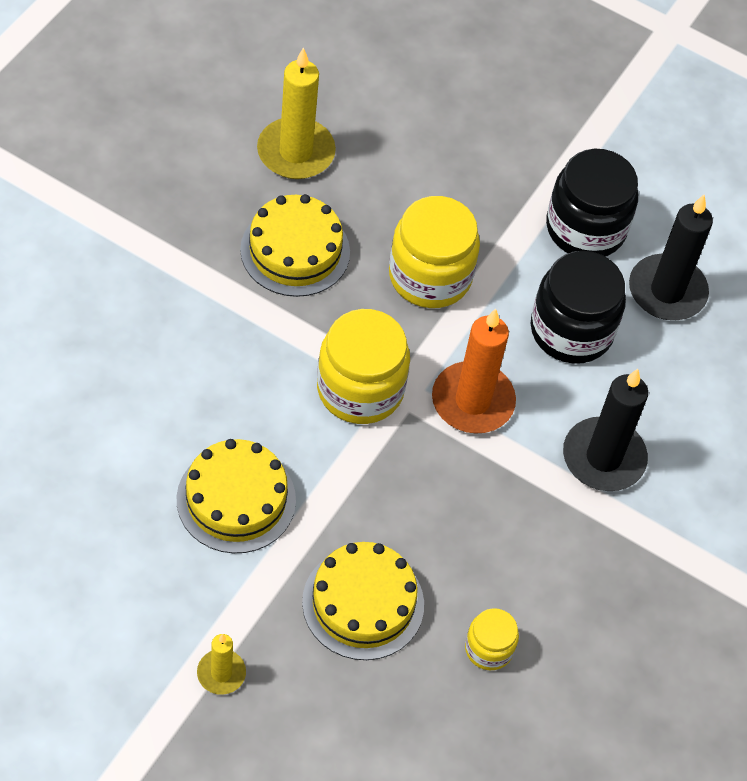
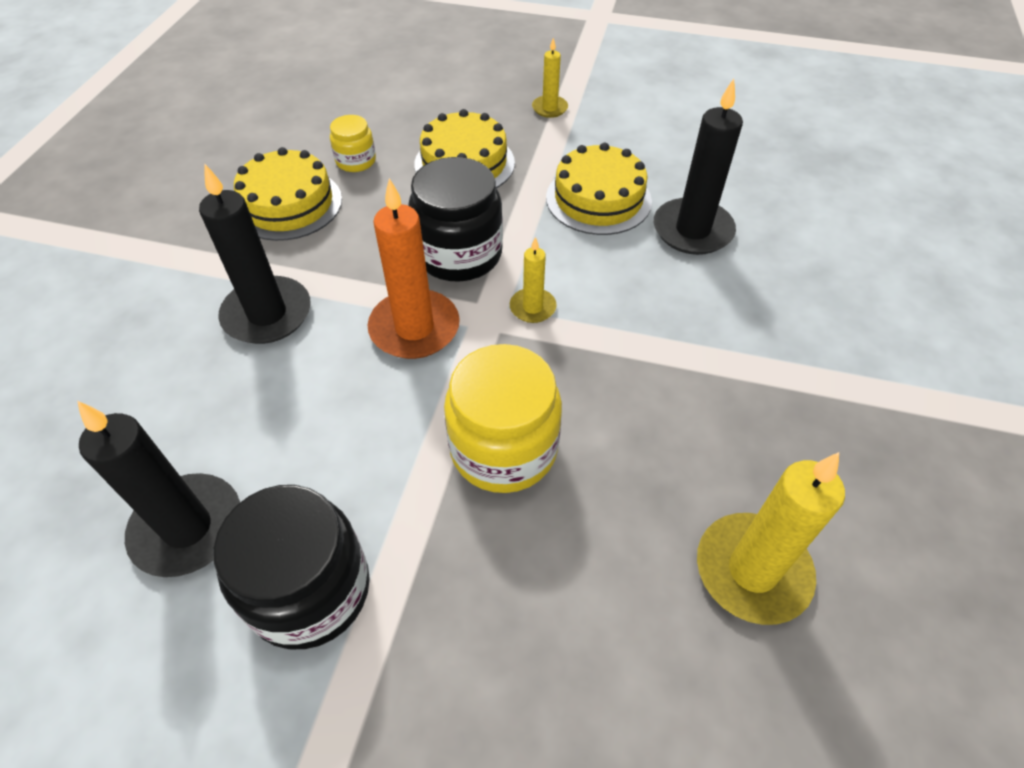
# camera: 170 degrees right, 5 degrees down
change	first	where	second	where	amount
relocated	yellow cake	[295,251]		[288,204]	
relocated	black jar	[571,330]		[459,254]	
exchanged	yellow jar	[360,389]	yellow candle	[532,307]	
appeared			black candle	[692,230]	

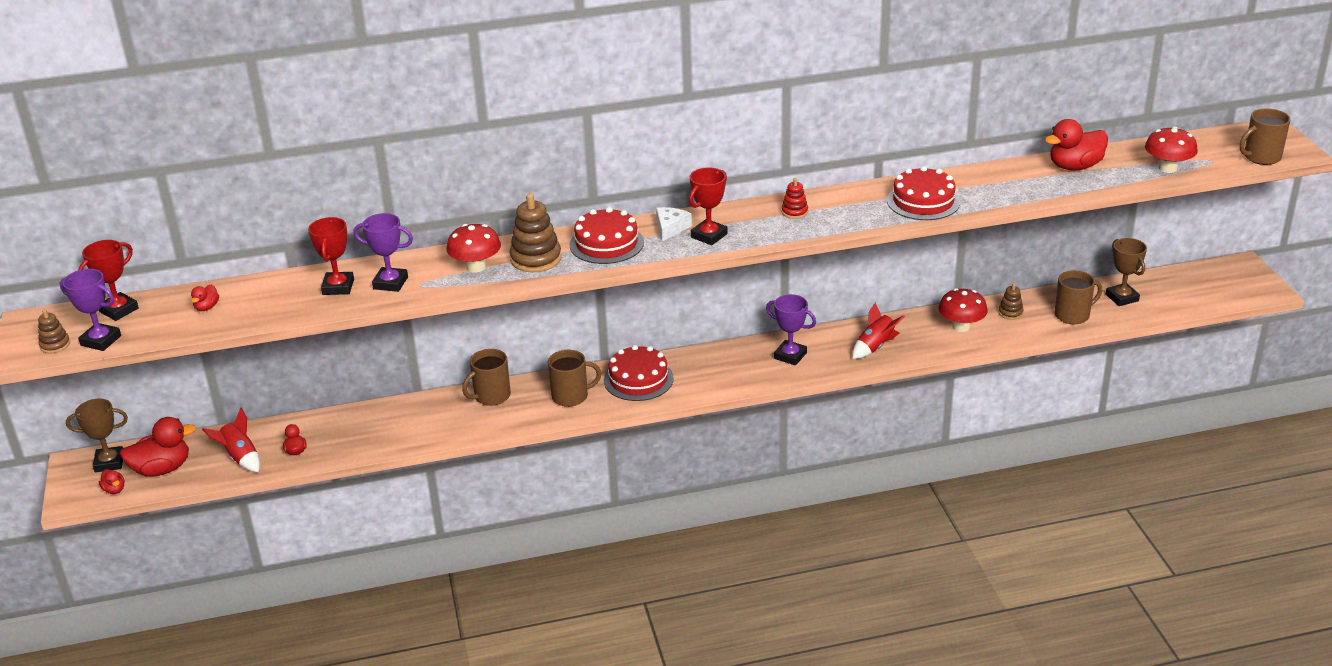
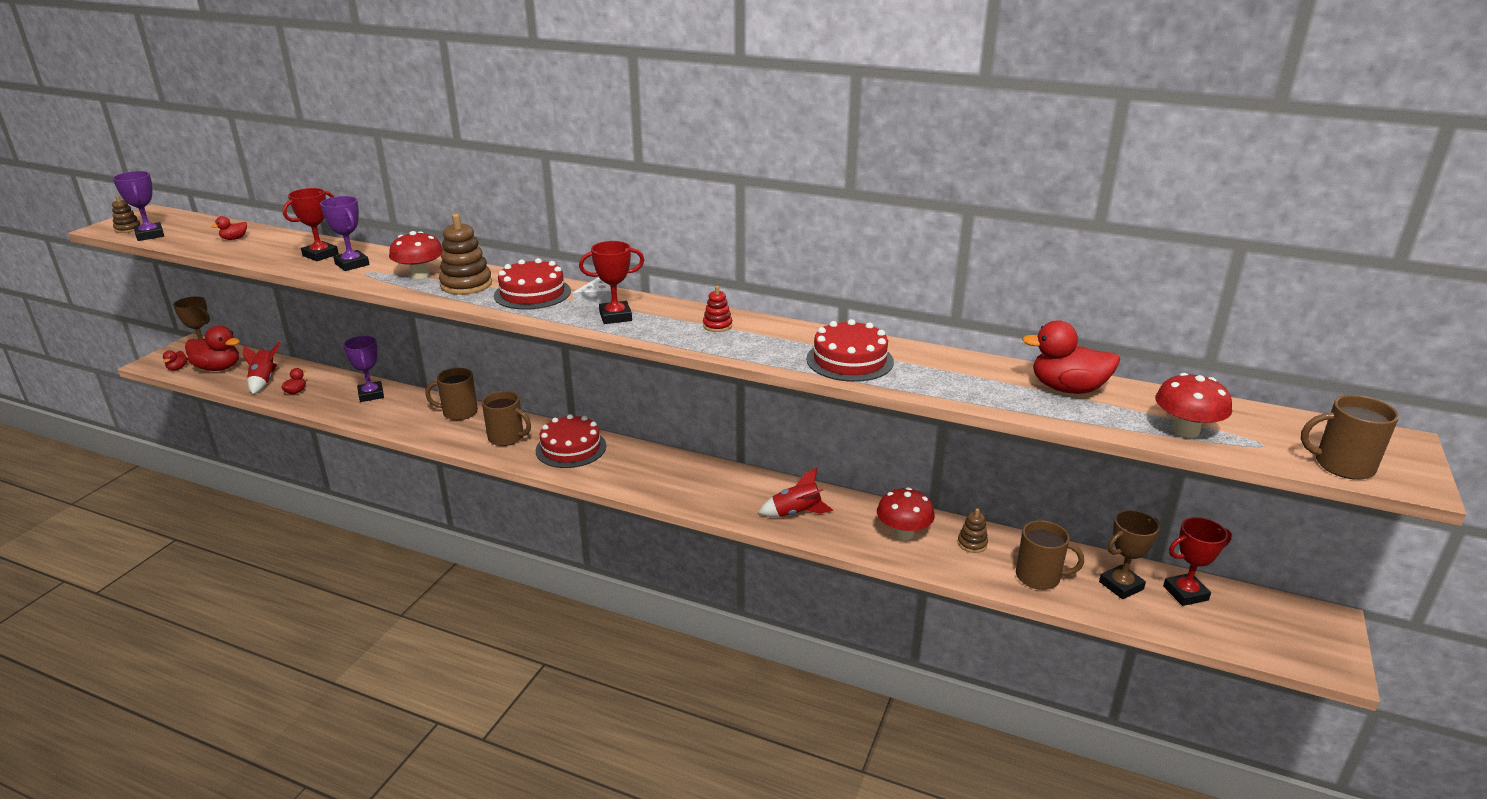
# camera: 35 degrees right, 5 degrees down
change	first	where	second	where	amount
spun	brown trophy	[1122,298]		[1121,585]	45 degrees clockwise
relocated	red trophy	[119,310]		[1185,593]	
relocated	purple trophy	[790,356]		[371,395]	

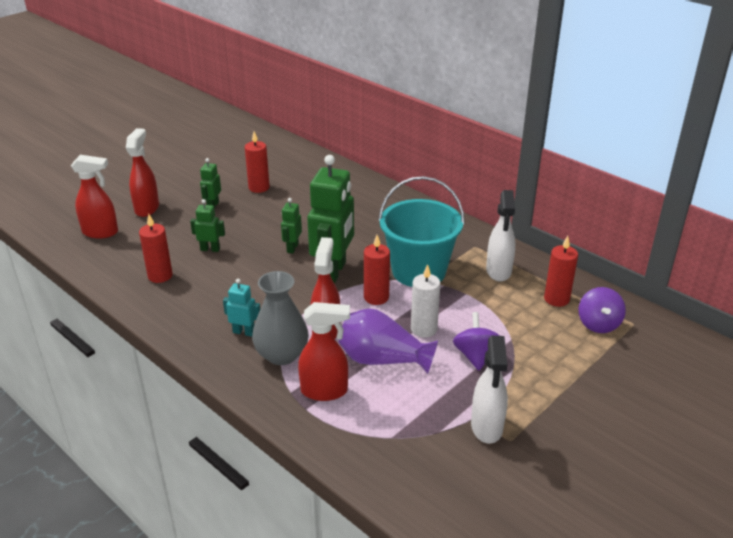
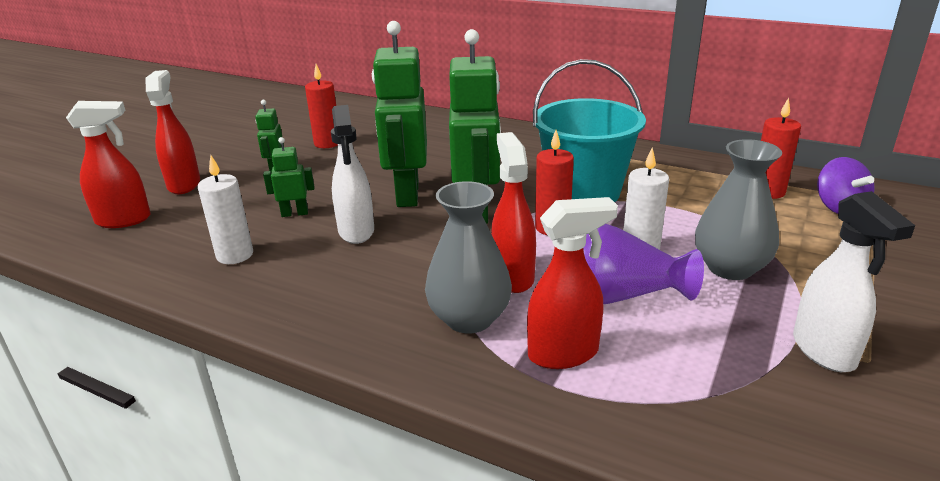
# camera: 15 degrees left, 5 degrees down
change	first	where	second	where	amount
relocated	white spray bottle	[498,271]		[356,231]	
size	green robot	[292,248]		[407,194]	x2.16
colour	red candle	[160,276]	white candle	[235,255]	
missing	turquoise robot	[244,332]			
exchanged	purple spinning top	[475,356]	grey vase	[730,268]	

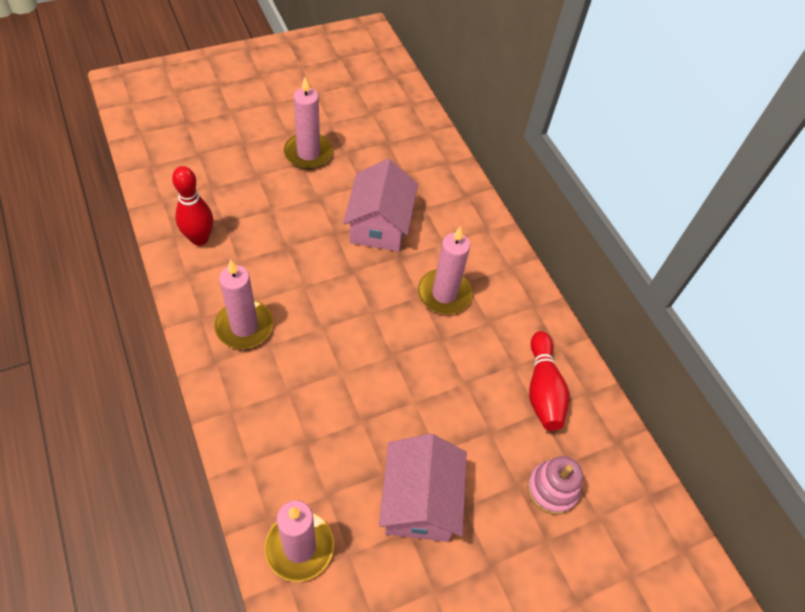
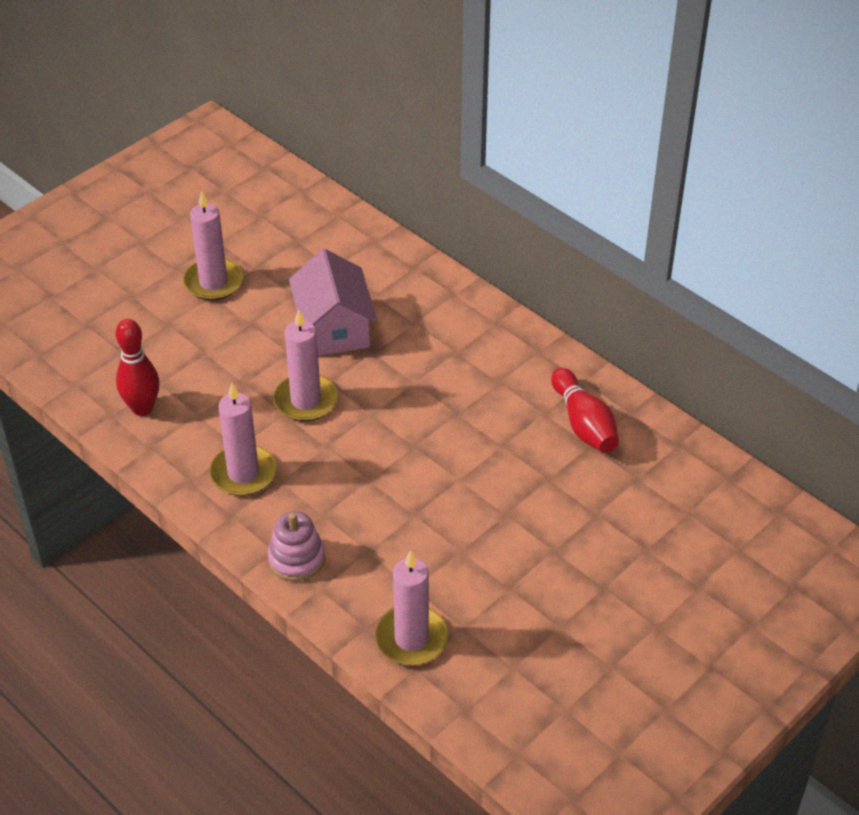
# camera: 15 degrees left, 10 degrees down
change	first	where	second	where	amount
relocated	pink candle	[444,294]		[306,400]	
missing	pink house	[420,501]			
relocated	pink stacking toy	[552,489]		[296,559]	

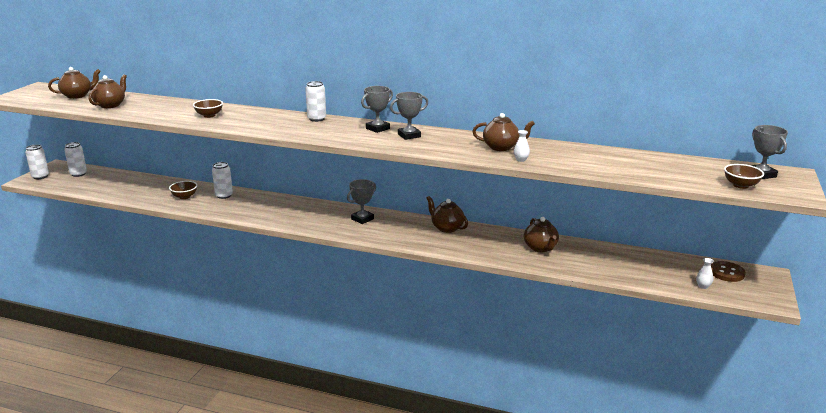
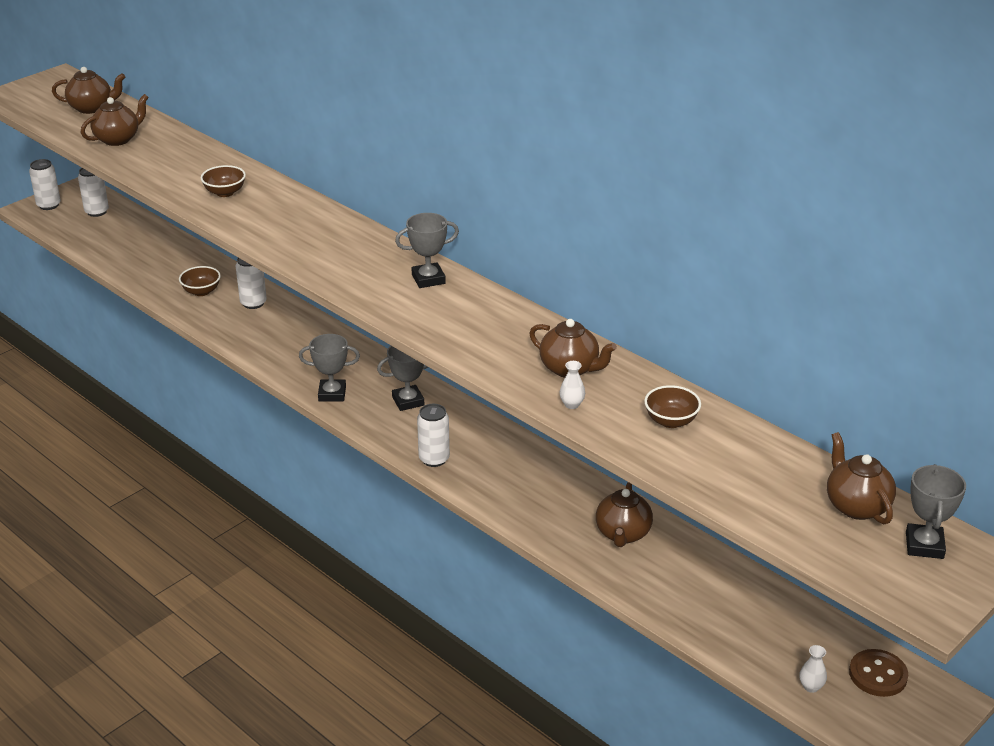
# camera: 25 degrees right, 10 degrees up
change	first	where	second	where	amount
relocated	white can	[316,119]		[434,459]	
relocated	grey trophy	[409,135]		[332,394]	
relocated	brown bowl	[741,185]		[671,421]	
relocated	brown teapot	[446,228]		[856,506]	

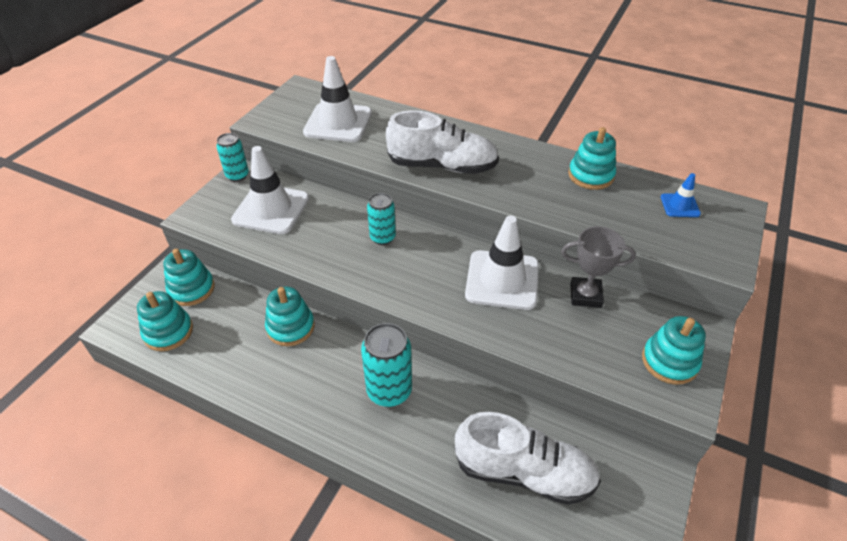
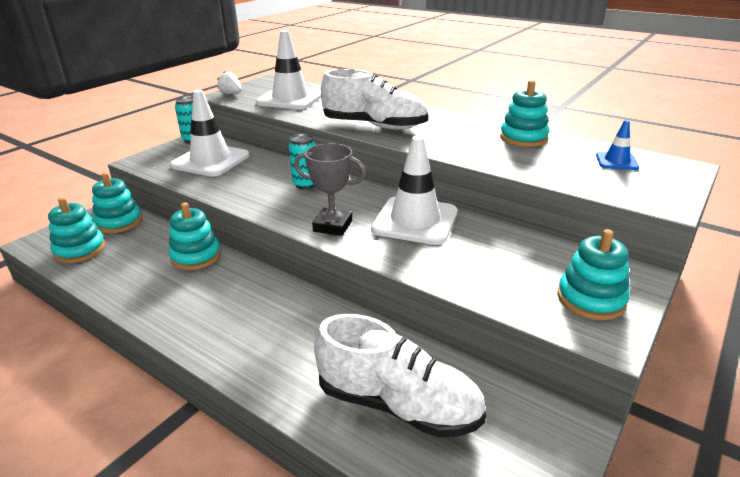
# camera: 10 degrees right, 15 degrees down
change	first	where	second	where	amount
relocated	grey trophy	[585,295]		[333,226]	
missing	turquoise can	[389,391]			
appeared			white strawberry	[231,94]	

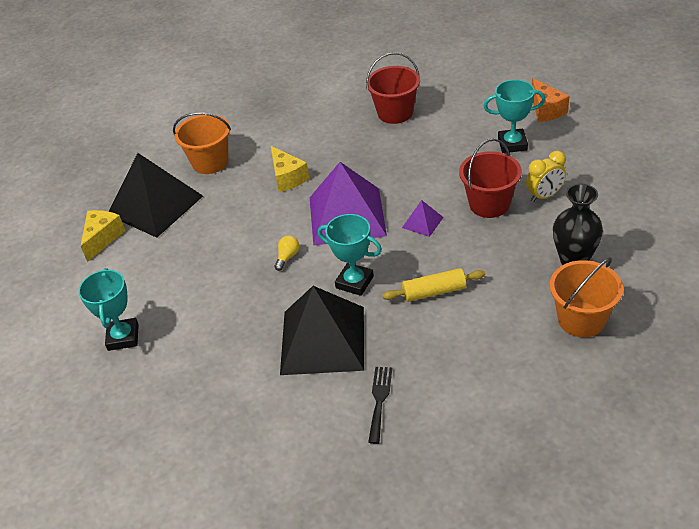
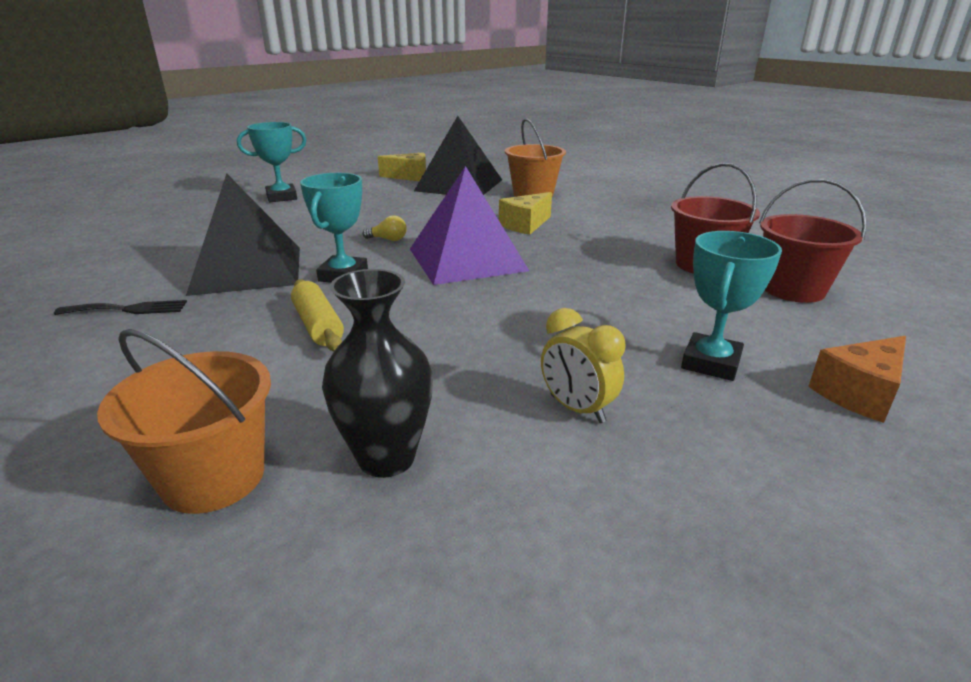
# camera: 70 degrees right, 15 degrees down
change	first	where	second	where	amount
spun	turquoise trophy	[512,144]		[711,363]	45 degrees clockwise
relocated	red bucket	[489,204]		[792,289]	
missing	purple pyramid	[422,222]			

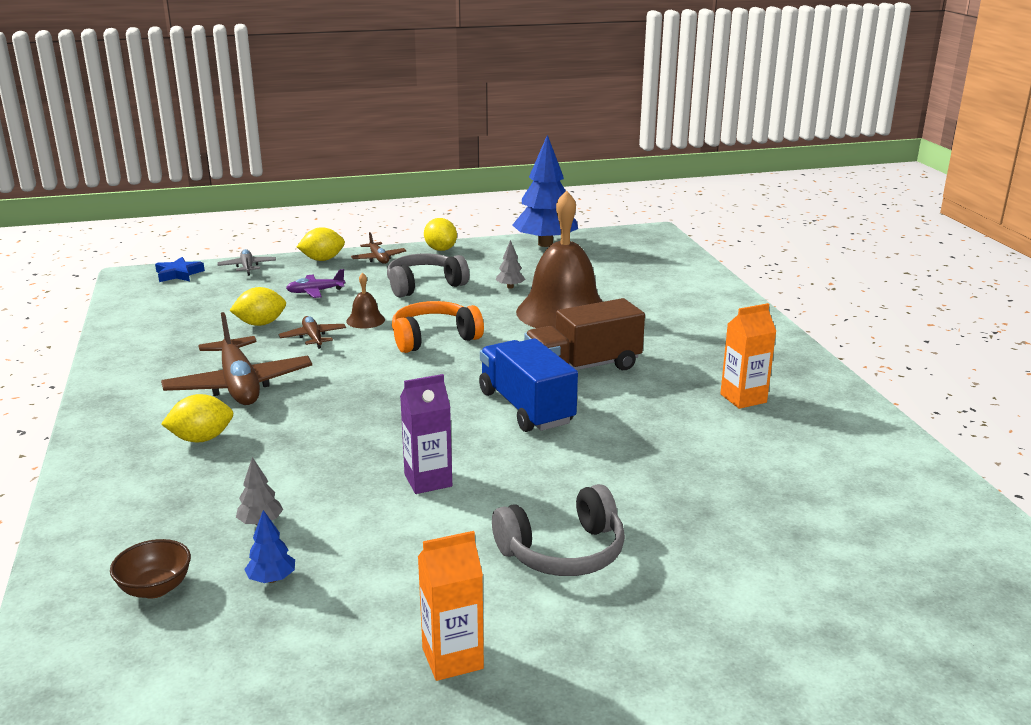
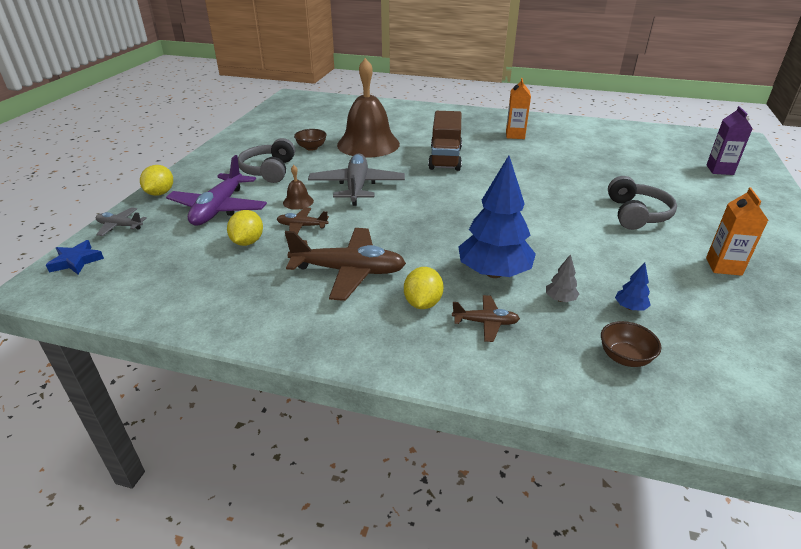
# camera: 60 degrees left, 10 degrees up
change	first	where	second	where	amount
relocated	blue tree	[545,244]		[494,273]	
missing	yellow lemon	[440,249]			
relocated	brown plane	[378,258]		[485,323]	
exchanged	grey tree	[510,287]	brown bowl	[311,148]	
size	purple plane	[315,291]		[219,208]	x1.98
exchanged	orange headphones	[434,338]	grey plane	[357,187]	
missing	blue truck	[526,408]			
relocated	purple carton	[428,480]		[719,170]	

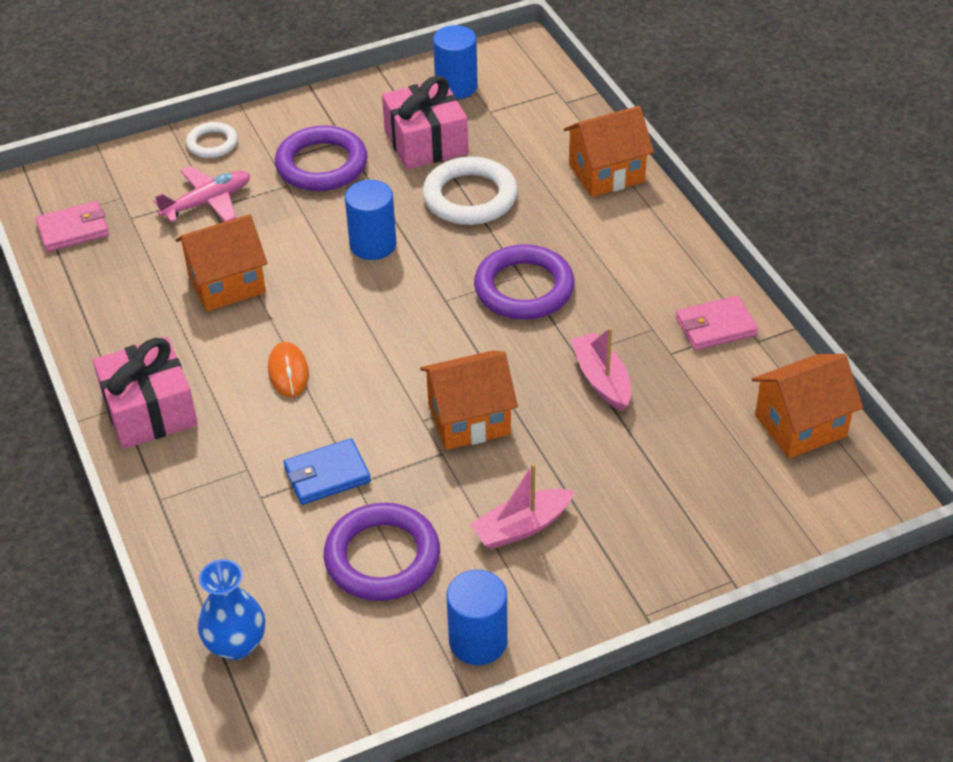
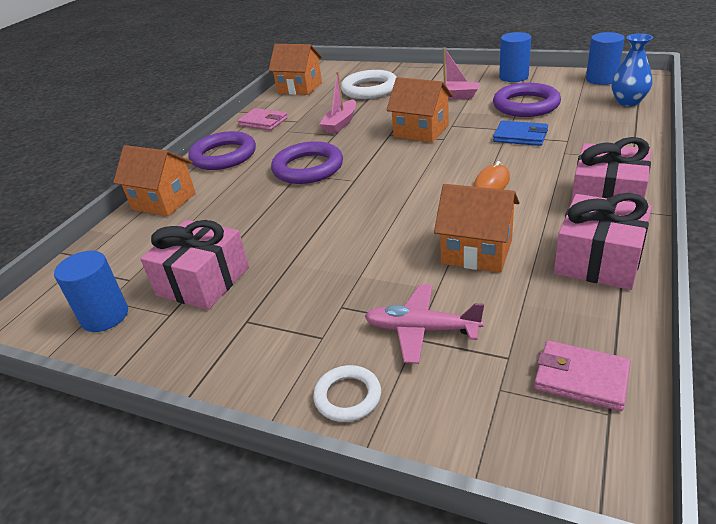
# camera: 130 degrees left, 10 degrees down
change	first	where	second	where	amount
relocated	purple ring	[321,165]		[223,156]	
relocated	white ring	[470,197]		[369,89]	
relocated	blue cylinder	[373,244]		[601,79]	
appeared			pink gift	[598,260]	

